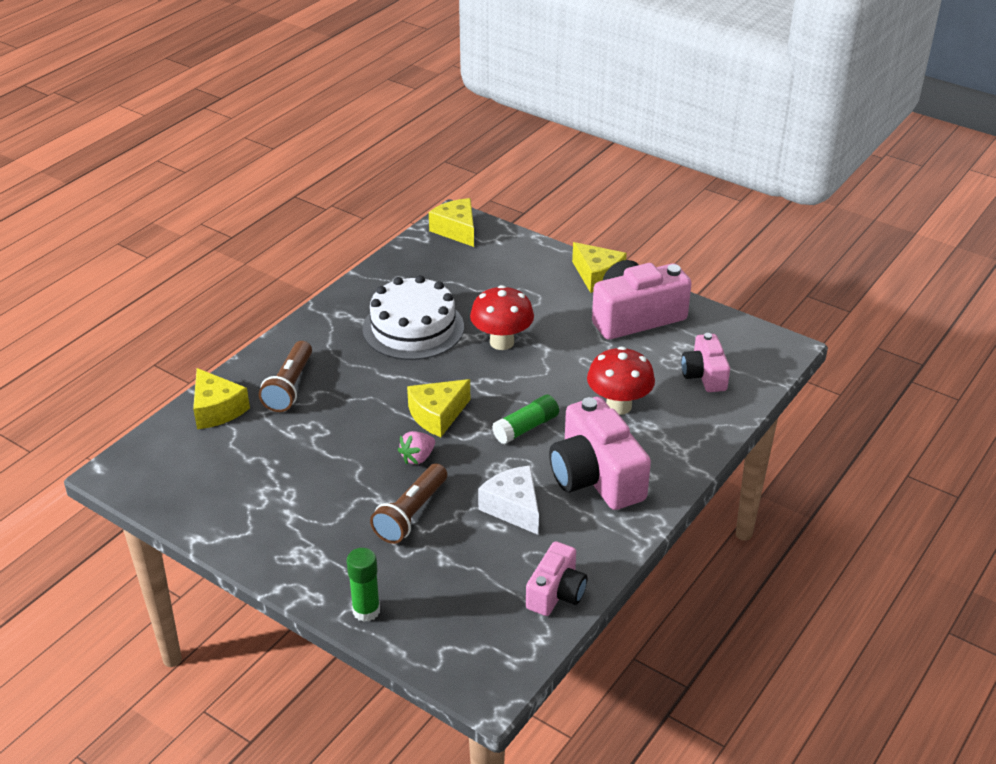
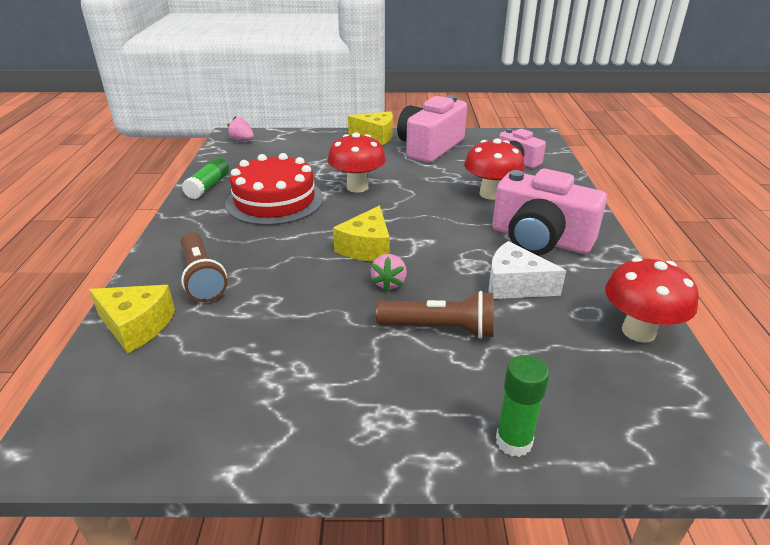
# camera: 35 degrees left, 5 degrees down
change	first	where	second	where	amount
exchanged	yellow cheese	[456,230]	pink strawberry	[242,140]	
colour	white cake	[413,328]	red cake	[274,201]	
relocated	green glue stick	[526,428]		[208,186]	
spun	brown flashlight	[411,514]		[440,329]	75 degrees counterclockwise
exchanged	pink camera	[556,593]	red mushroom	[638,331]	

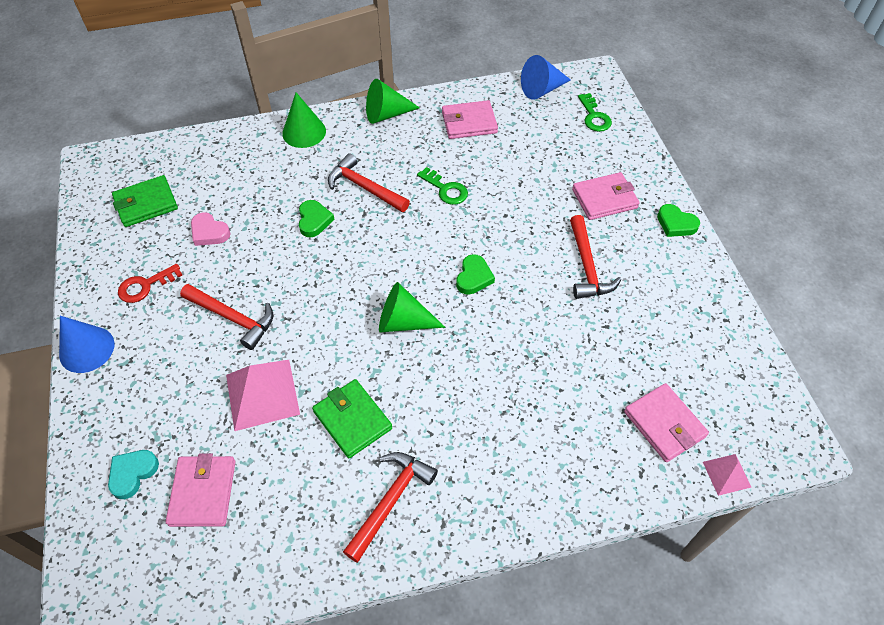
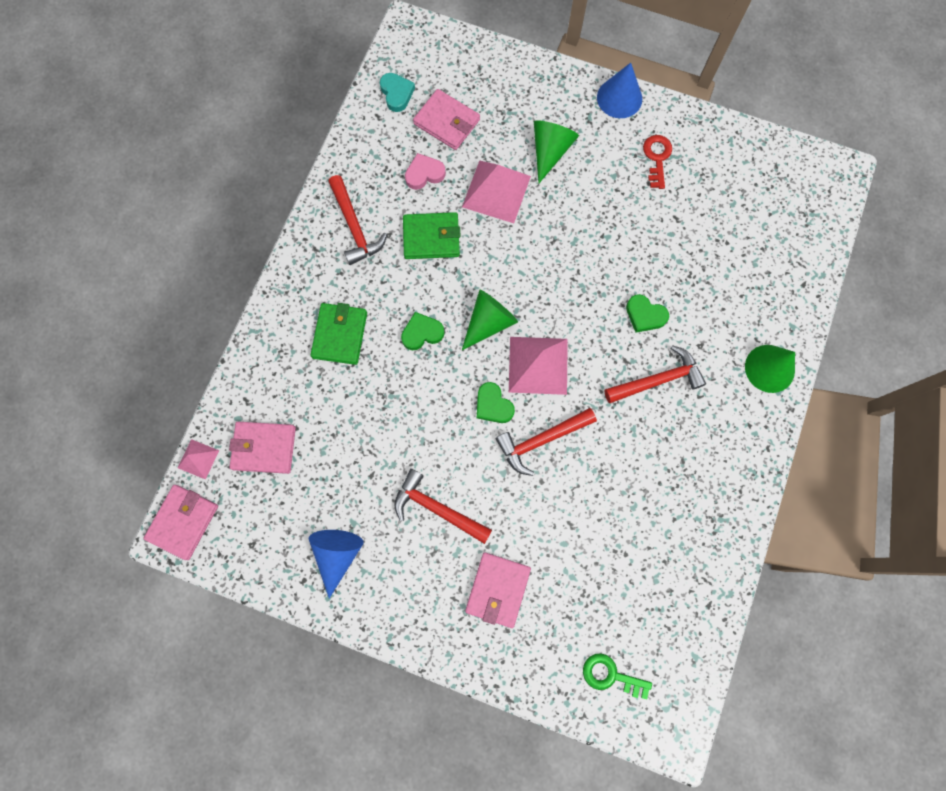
# camera: 125 degrees right, 20 degrees up
change	first	where	second	where	amount
relocated	blue cone	[542,89]		[338,554]	
relocated	green cone	[386,114]		[550,151]	
relocated	pink wallet	[469,123]		[183,522]	
missing	green key	[445,189]			
relocated	green wallet	[146,204]		[340,335]	
relocated	green heart	[676,224]		[422,333]	
relocated	pink heart	[209,232]		[424,174]	
relocated	red hammer	[233,318]		[541,440]	
relocated	turquoise heart	[133,473]		[396,93]	
appeared			pink pyramid	[538,365]	

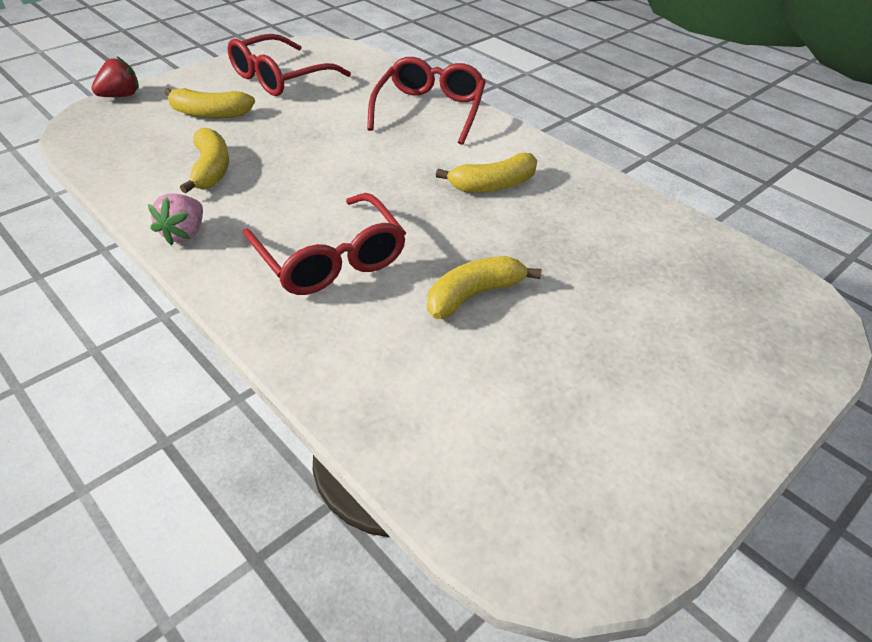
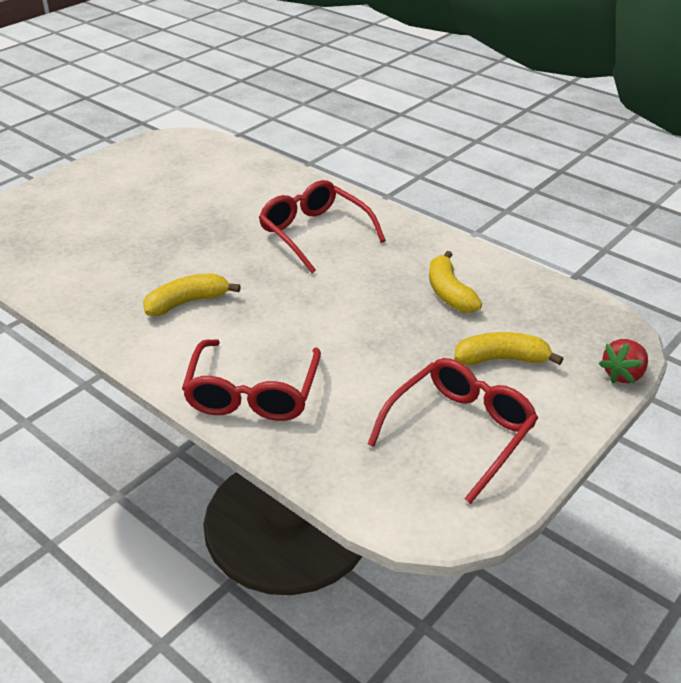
# camera: 175 degrees right, 5 degrees down
change	first	where	second	where	amount
missing	pink strawberry	[184,234]			
missing	yellow banana	[473,295]			

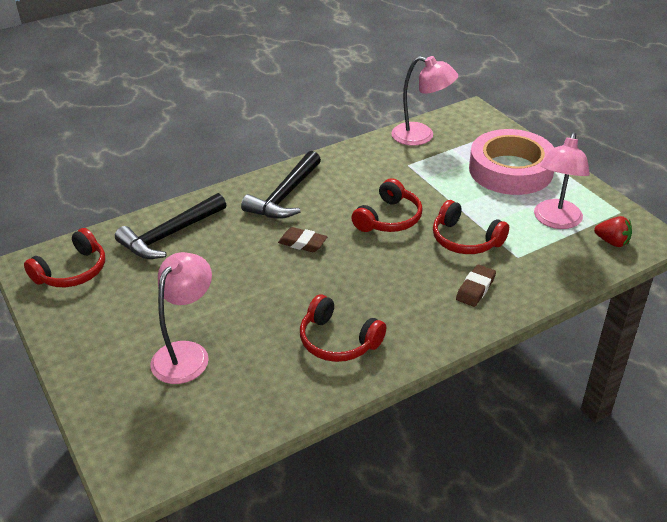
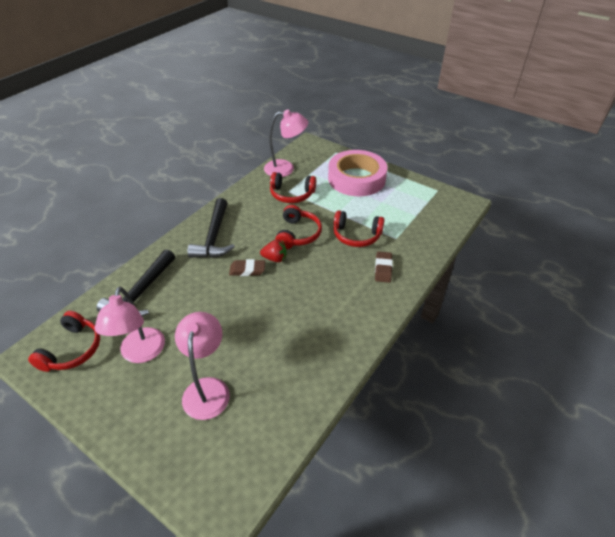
# camera: 25 degrees left, 5 degrees up
change	first	where	second	where	amount
relocated	pink lamp	[555,221]		[141,353]	
relocated	red strawberry	[612,242]		[275,258]	
relocated	red headphones	[338,340]		[291,194]	

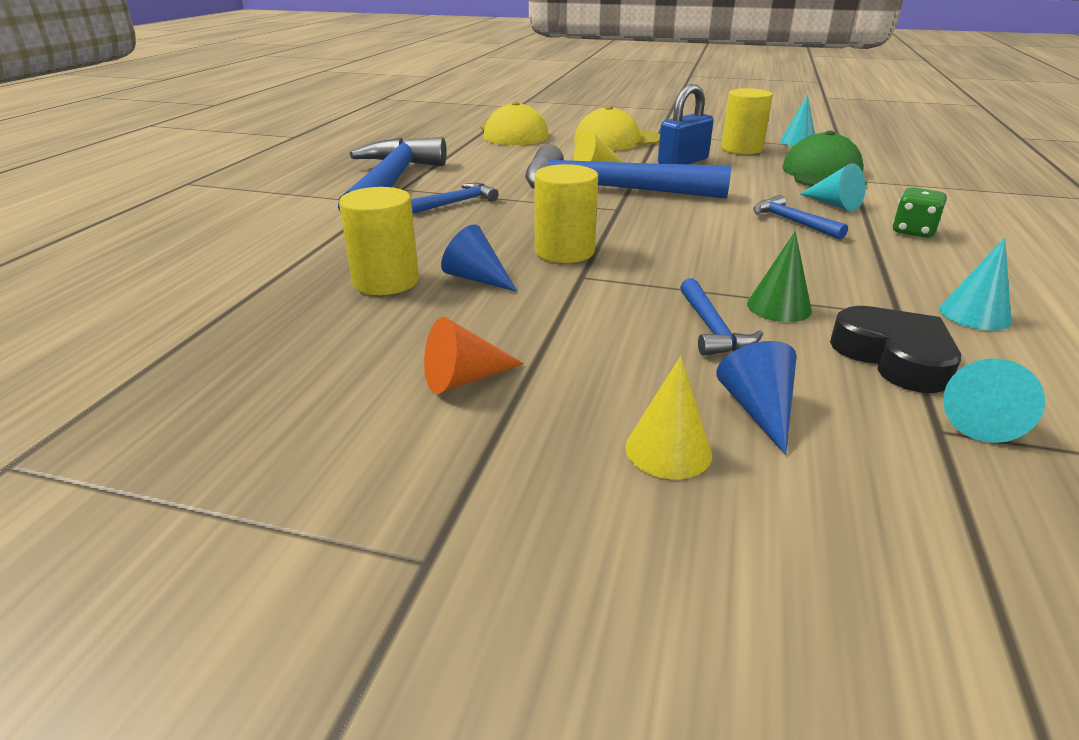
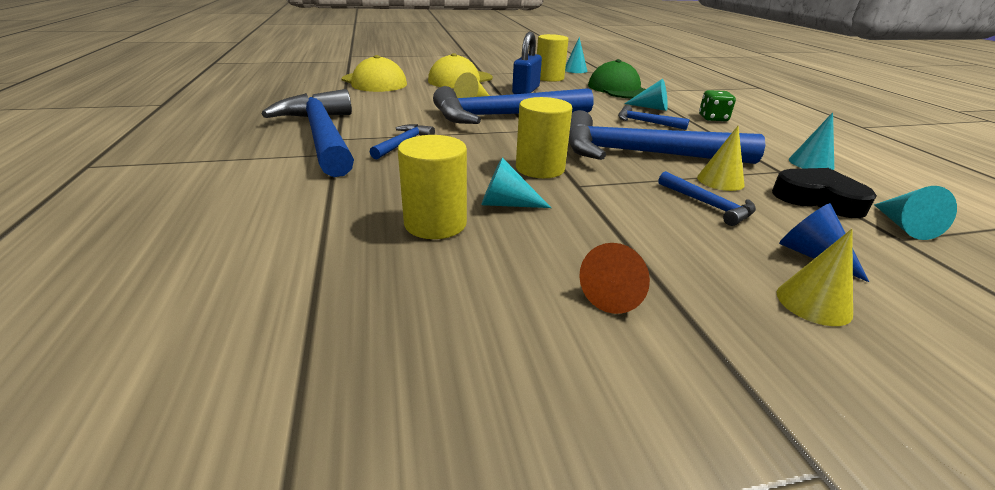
# camera: 30 degrees left, 0 degrees up
change	first	where	second	where	amount
colour	blue cone	[476,278]	turquoise cone	[506,204]	
colour	green cone	[779,307]	yellow cone	[720,181]	
appeared			blue hammer	[643,154]	

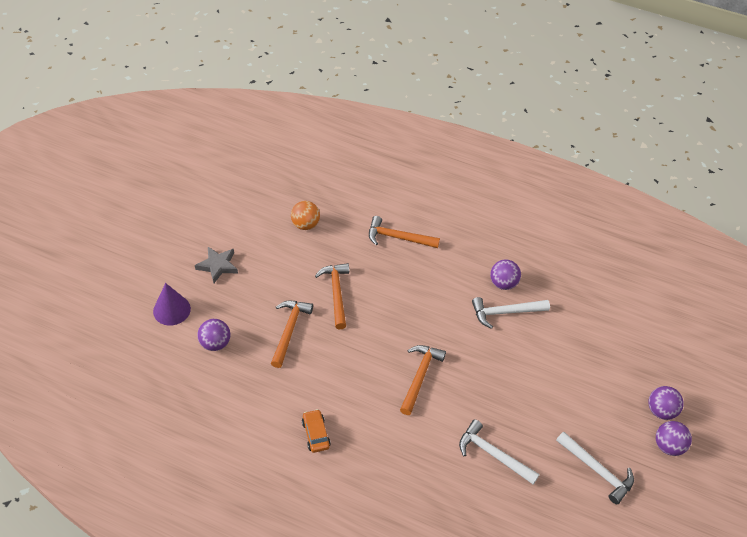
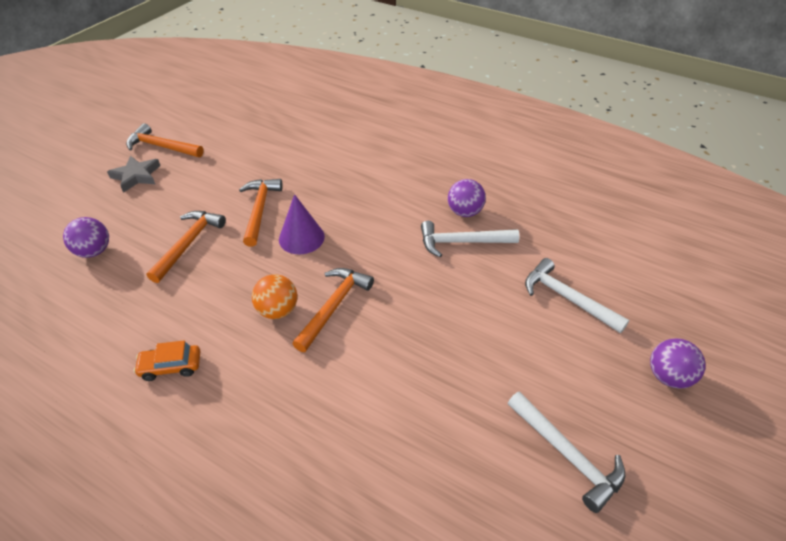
# camera: 10 degrees right, 5 degrees down
change	first	where	second	where	amount
relocated	orange ball	[305,224]		[278,310]	
relocated	orange hammer	[397,237]		[161,146]	
relocated	purple cone	[171,310]		[301,238]	
spun	orange car	[315,434]		[171,366]	90 degrees counterclockwise
relocated	white hammer	[492,454]		[566,298]	
missing	purple ball	[668,446]			

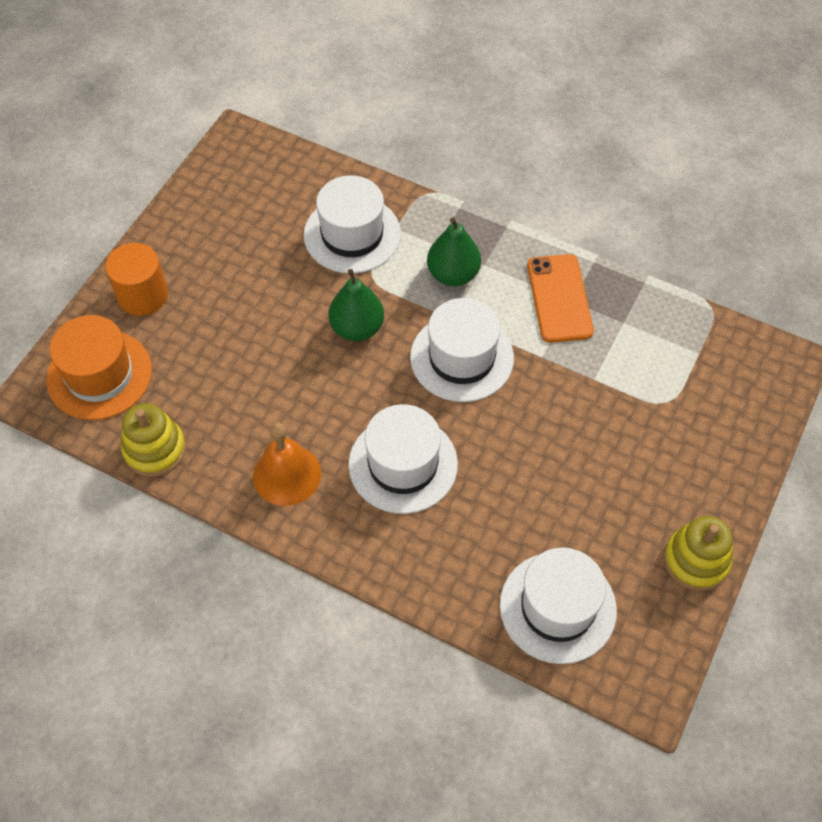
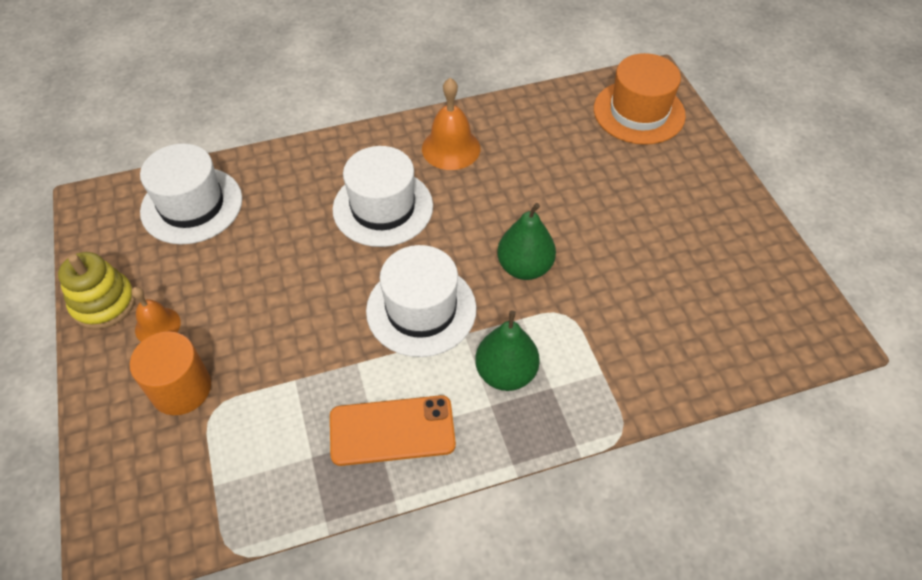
# camera: 135 degrees right, 5 degrees down
change	first	where	second	where	amount
missing	white hat	[352,234]			
relocated	orange cylinder	[142,295]		[181,389]	
spun	orange phone	[559,298]		[392,430]	45 degrees counterclockwise
missing	yellow stacking toy	[155,449]			
appeared			orange bell	[157,326]	

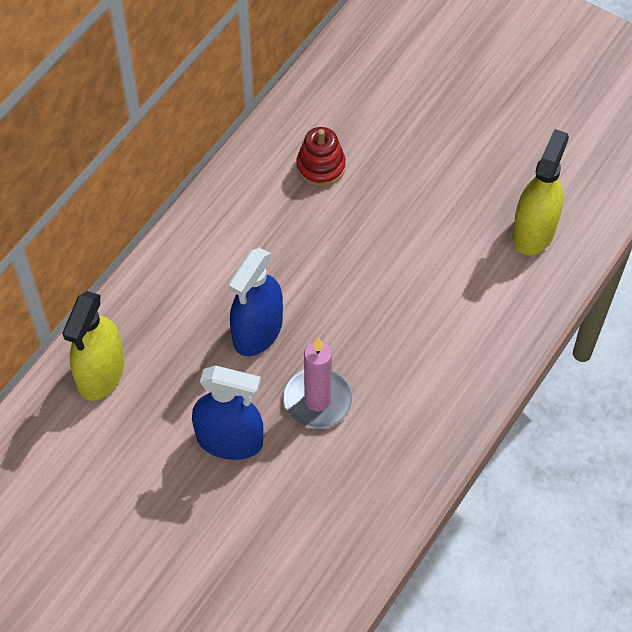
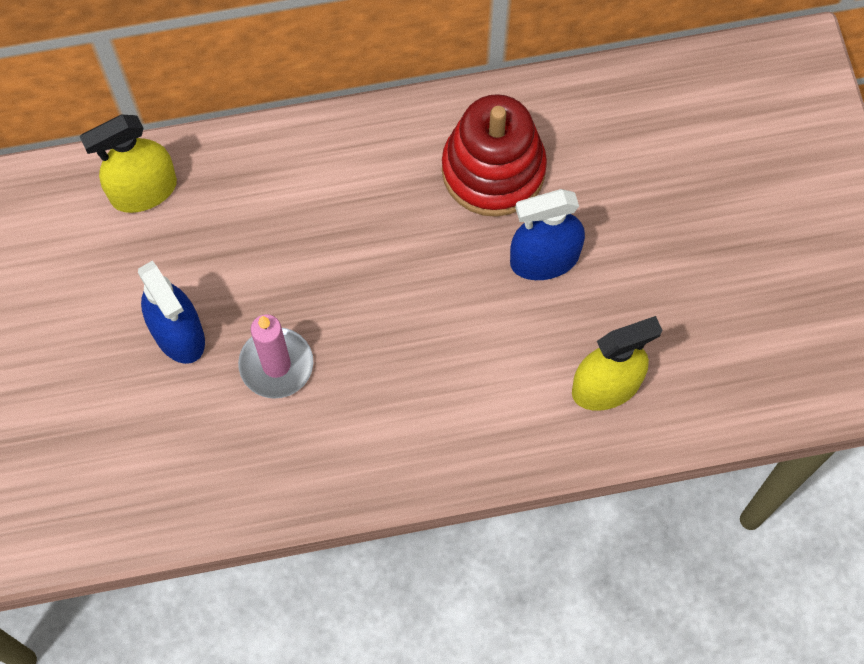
# camera: 45 degrees right, 10 degrees up
change	first	where	second	where	amount
size	red stacking toy	[321,167]		[493,170]	x1.87
relocated	blue spray bottle	[257,331]		[544,259]	

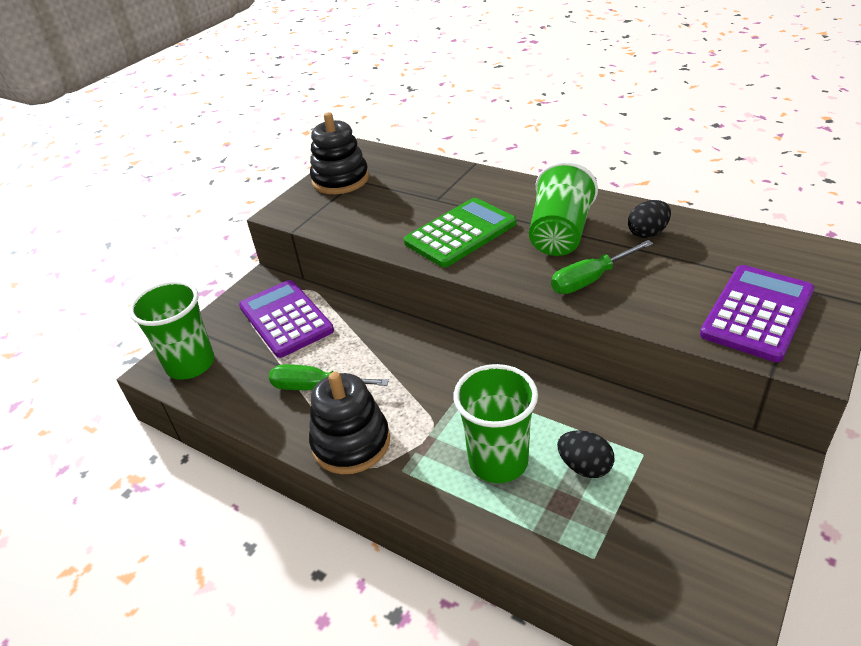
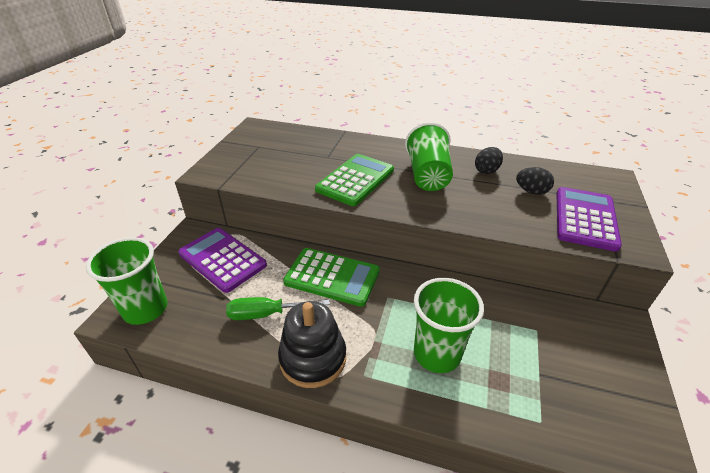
# camera: 20 degrees left, 0 degrees up
change	first	where	second	where	amount
missing	black stacking toy	[340,180]			
missing	green screwdriver	[590,280]			
relocated	black egg	[584,467]		[531,191]	
appeared			green calculator	[332,277]	

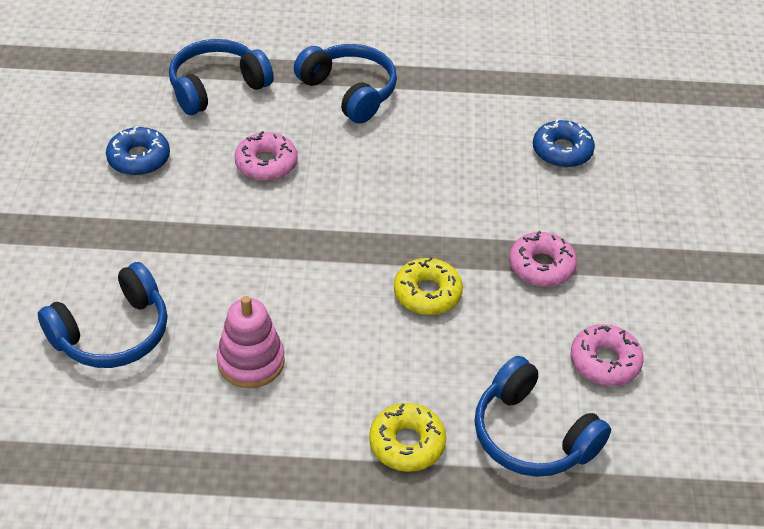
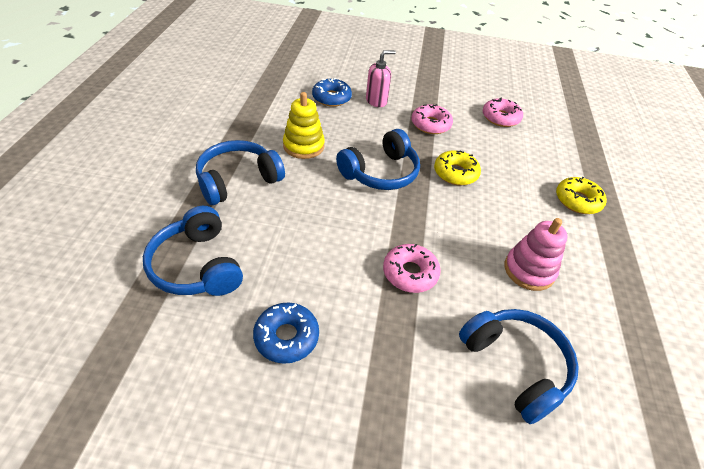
# camera: 85 degrees left, 0 degrees up
change	first	where	second	where	amount
relocated	pink donut	[266,164]		[410,273]	
relocated	blue headphones	[532,435]		[380,172]	
appeared			pink soap dispenser	[376,101]	
appeared			yellow stacking toy	[303,146]	

